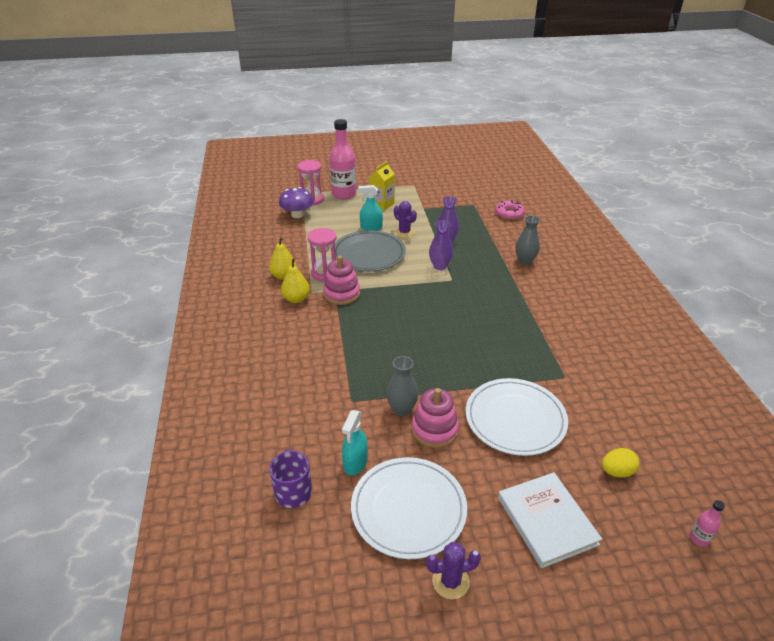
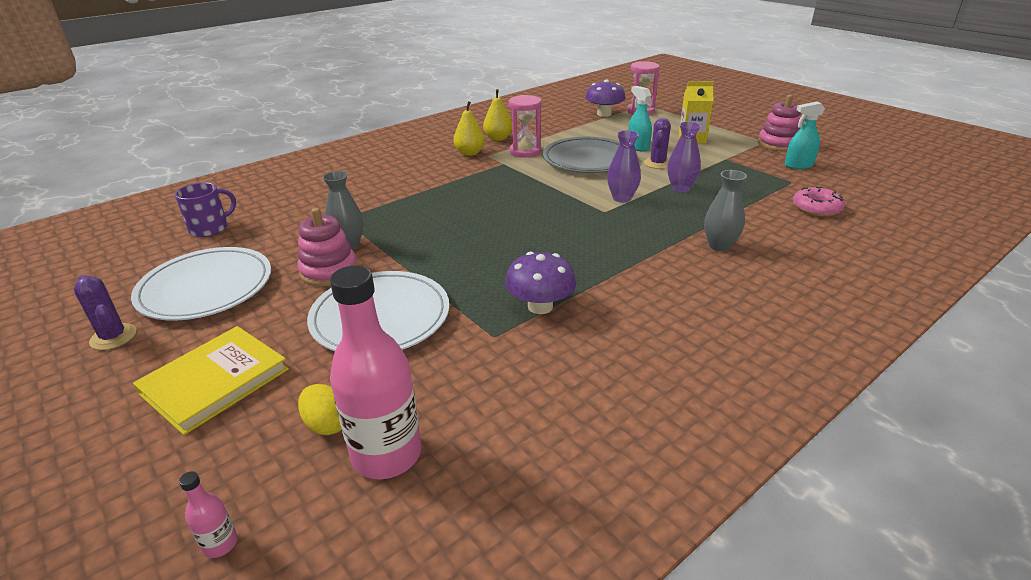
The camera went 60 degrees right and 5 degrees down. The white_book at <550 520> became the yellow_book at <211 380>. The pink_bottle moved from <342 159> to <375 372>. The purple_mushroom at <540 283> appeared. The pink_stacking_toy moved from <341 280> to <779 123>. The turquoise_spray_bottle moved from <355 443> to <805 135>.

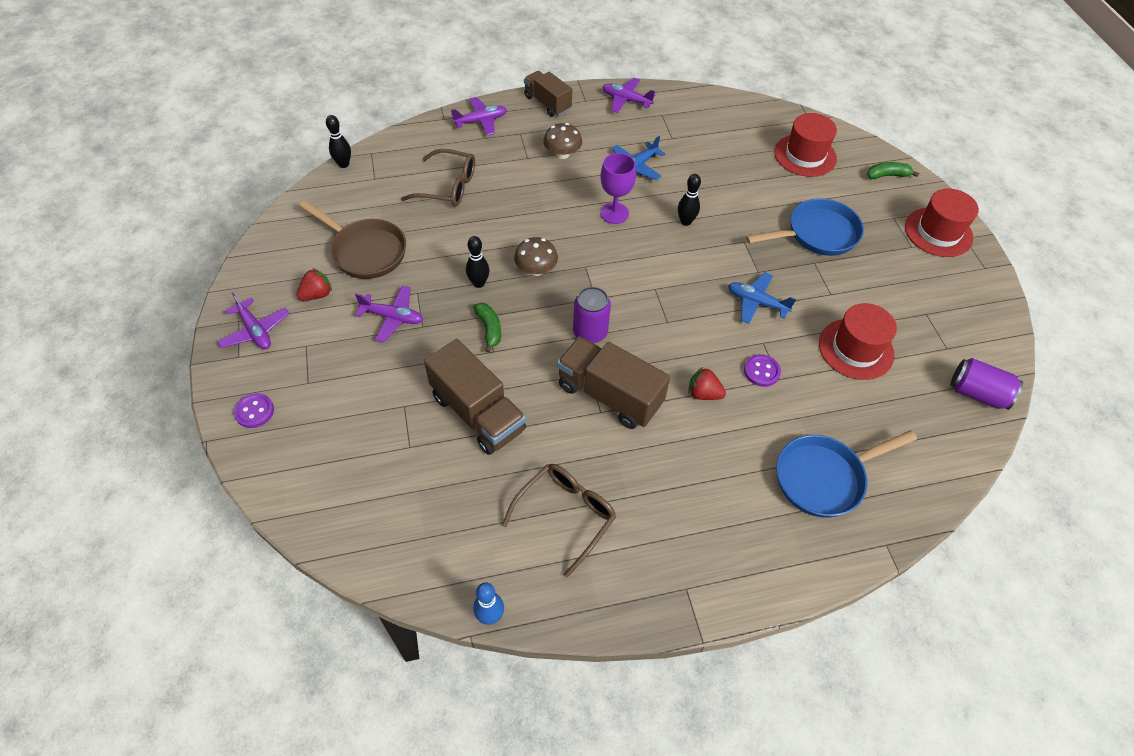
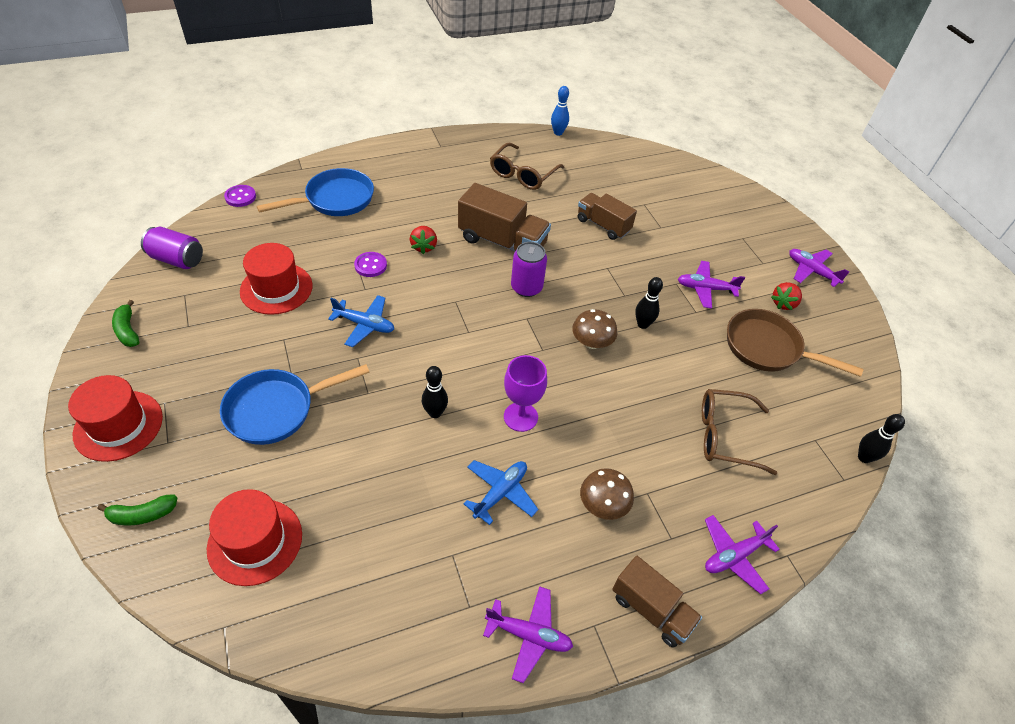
The camera went 170 degrees right and 5 degrees down. The green_banana moved from <487 328> to <125 323>. The purple_button moved from <254 410> to <240 196>. The red_strawberry at <707 383> turned 75 degrees clockwise. The brown_truck at <475 397> changed to 0.66 times the size.

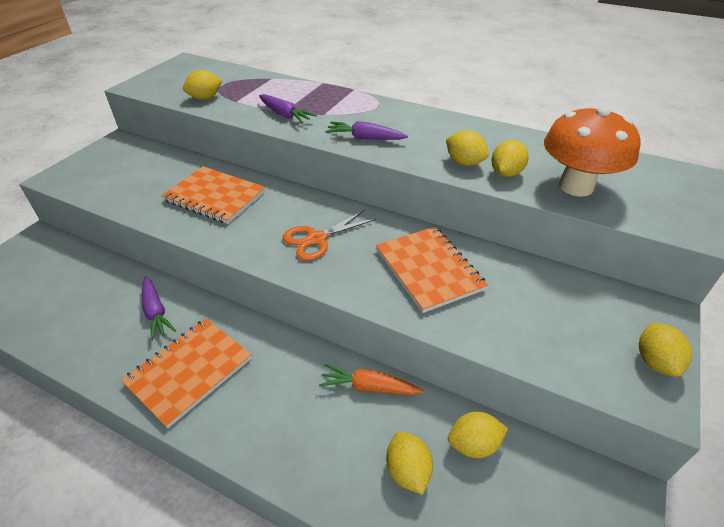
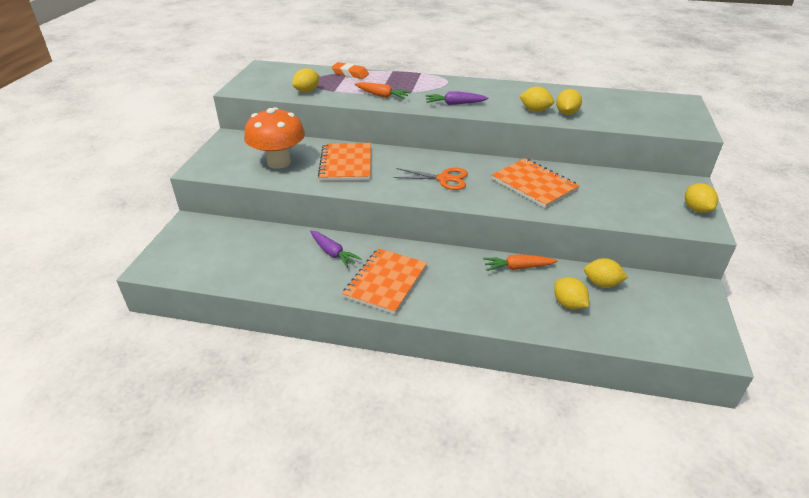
The camera went 15 degrees left and 5 degrees down. The orange_mushroom moved from <592 151> to <274 138>. The orange_notebook at <214 195> turned 75 degrees clockwise. The orange_eraser at <350 70> appeared. The purple_carrot at <288 108> became the orange_carrot at <383 90>. The orange_scissors at <329 235> turned 120 degrees counterclockwise. The yellow_lemon at <478 435> turned 45 degrees clockwise.

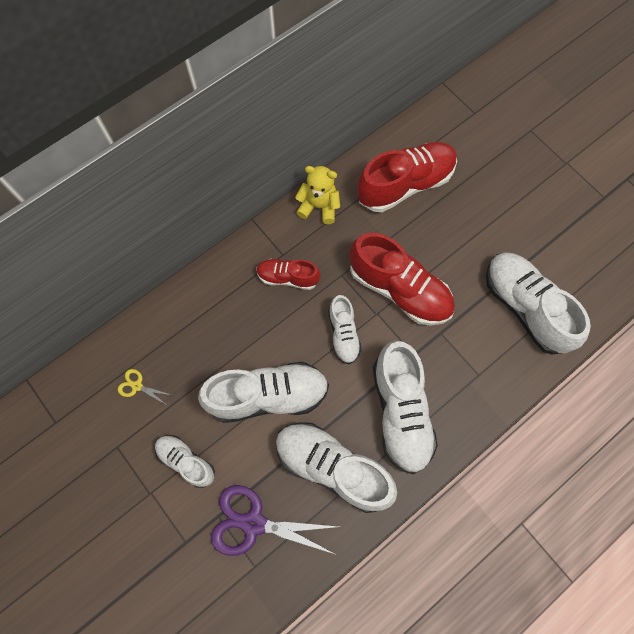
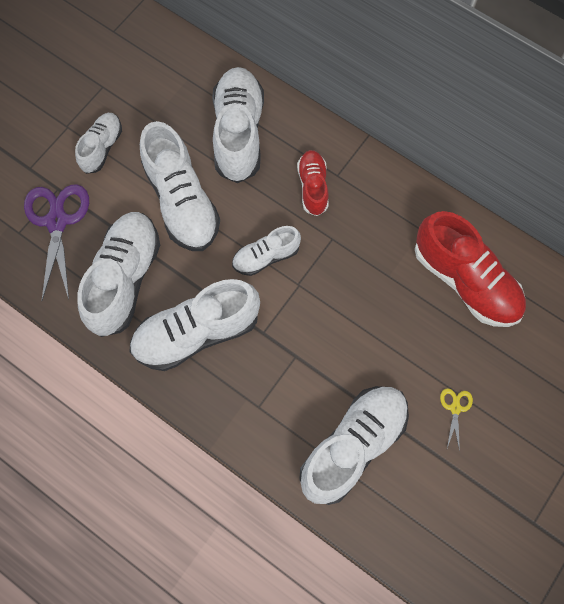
The camera went 75 degrees right and 0 degrees up. The white_shoe at <238 125> appeared. The yellow_scissors moved from <144 386> to <456 419>. The yellow_teddy_bear at <317 195> disappeared. The red_shoe at <402 279> disappeared.

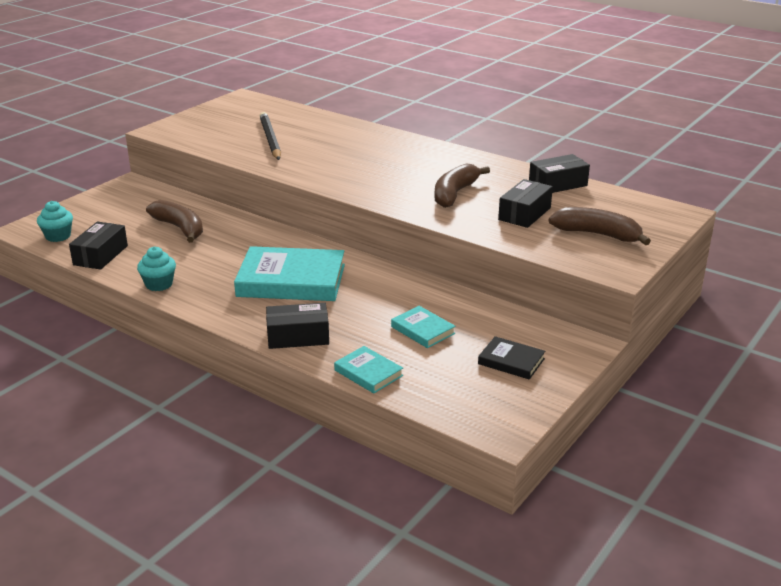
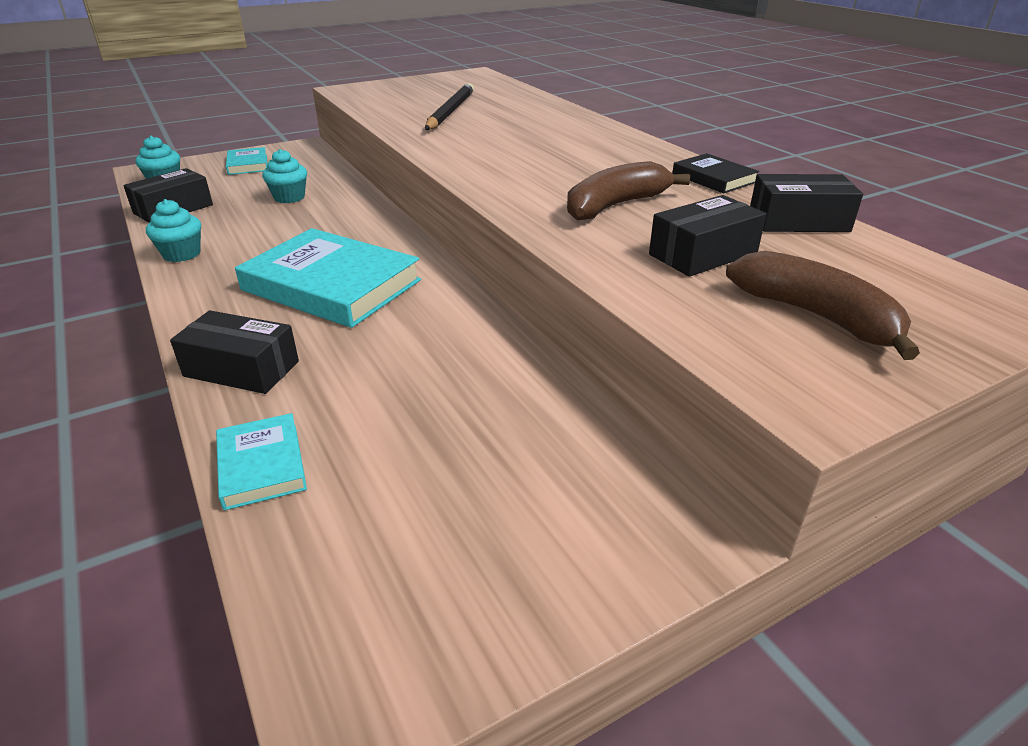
The camera went 25 degrees right and 5 degrees up. The turquoise_book moved from <423 327> to <246 161>. The brown_banana at <174 221> was replaced by the turquoise_cupcake at <284 176>. The black_book moved from <511 358> to <715 173>.

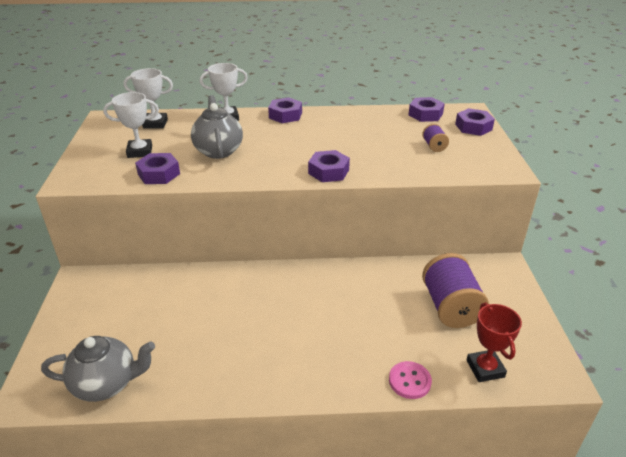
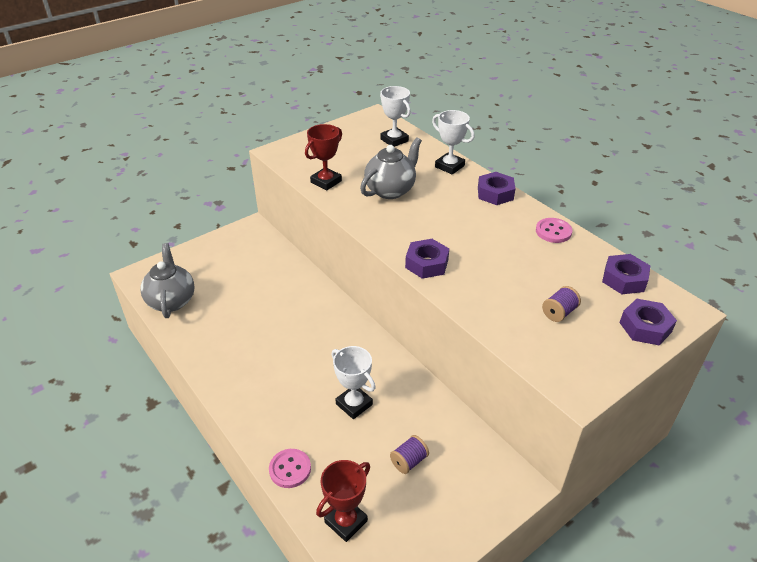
The camera went 55 degrees right and 5 degrees up. The grey_teapot at <98 369> turned 150 degrees counterclockwise. The purple_nut at <157 168> was replaced by the red_trophy at <323 157>. The white_trophy moved from <131 125> to <353 382>. The purple_spool at <455 290> changed to 0.47 times the size. The pink_button at <554 230> appeared.

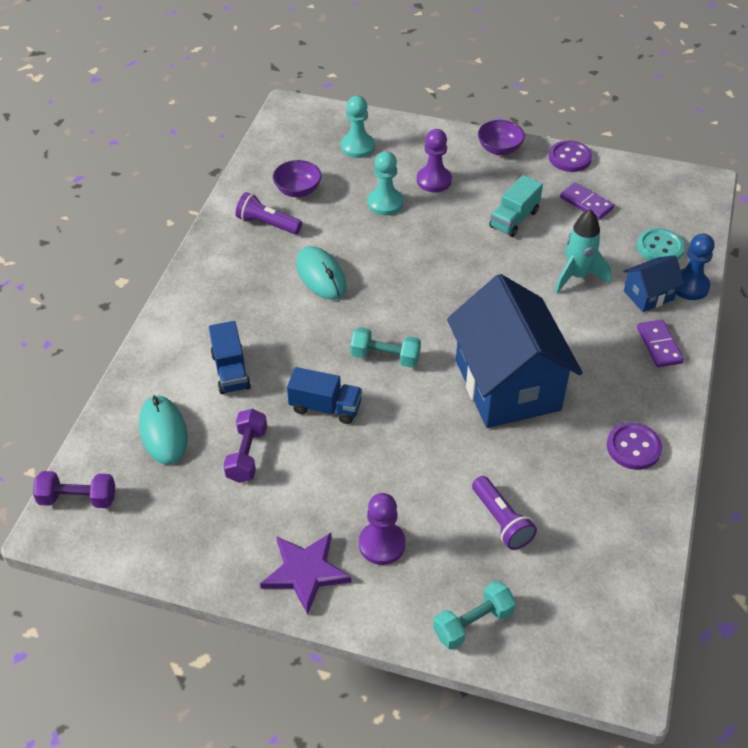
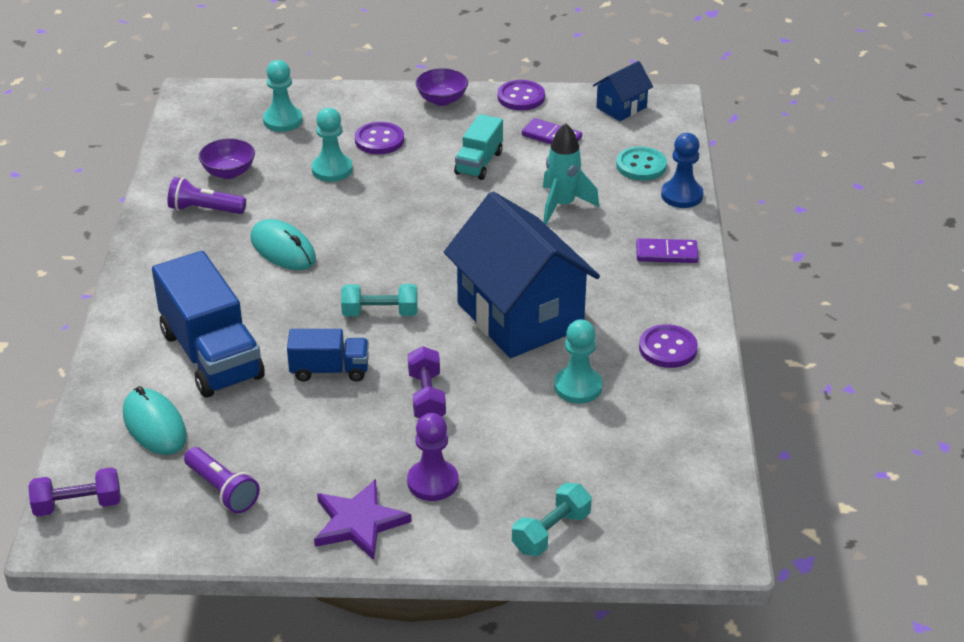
The camera went 15 degrees left and 10 degrees down. The blue_truck at <230 357> changed to 1.83 times the size. The purple_flashlight moved from <504 513> to <222 480>. The purple_pawn at <434 160> was replaced by the purple_button at <379 138>. The purple_dumbbell moved from <245 446> to <427 382>. The turquoise_pawn at <578 361> appeared. The blue_house moved from <654 283> to <623 91>. The purple_domino at <660 343> turned 60 degrees counterclockwise.

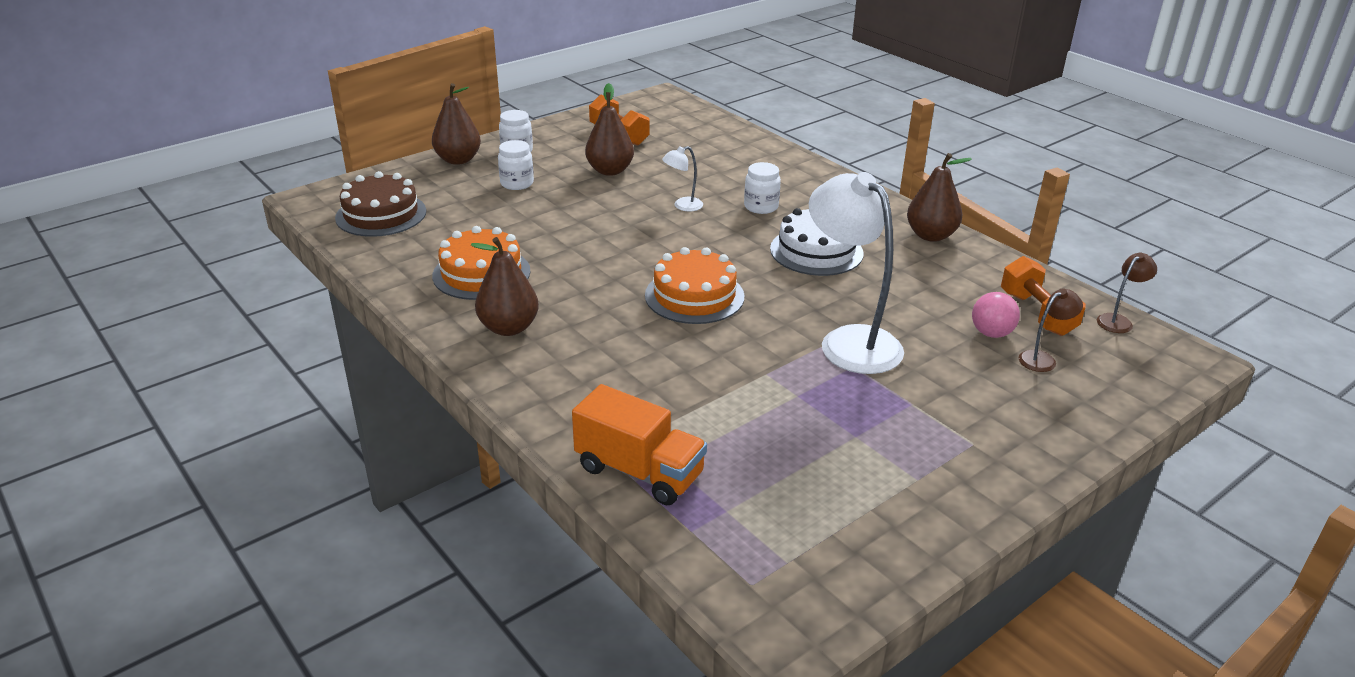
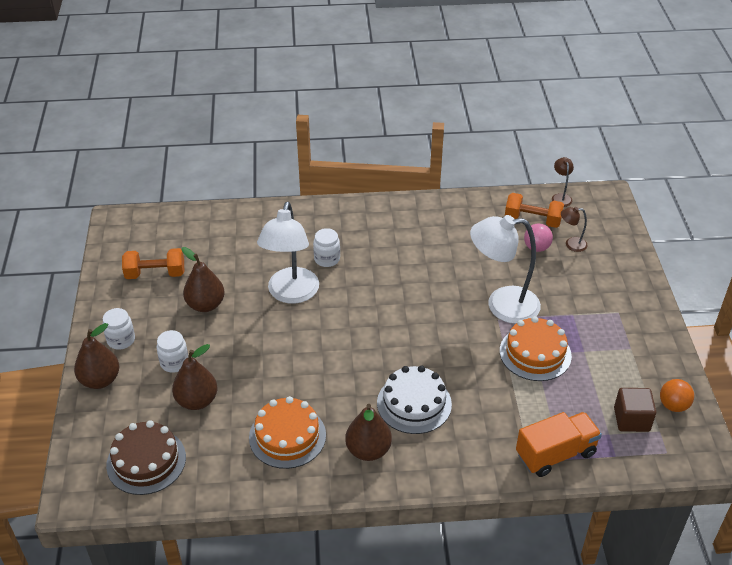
The camera went 55 degrees left and 10 degrees up. The brown_pear moved from <939 197> to <194 377>. The white_lamp at <682 178> changed to 2.27 times the size. The white_cake moved from <817 242> to <414 400>. The orange_cake moved from <694 285> to <536 348>. The brown_lamp at <1051 330> turned 90 degrees counterclockwise. The brown_cube at <635 410> appeared. The orange_ball at <677 395> appeared.

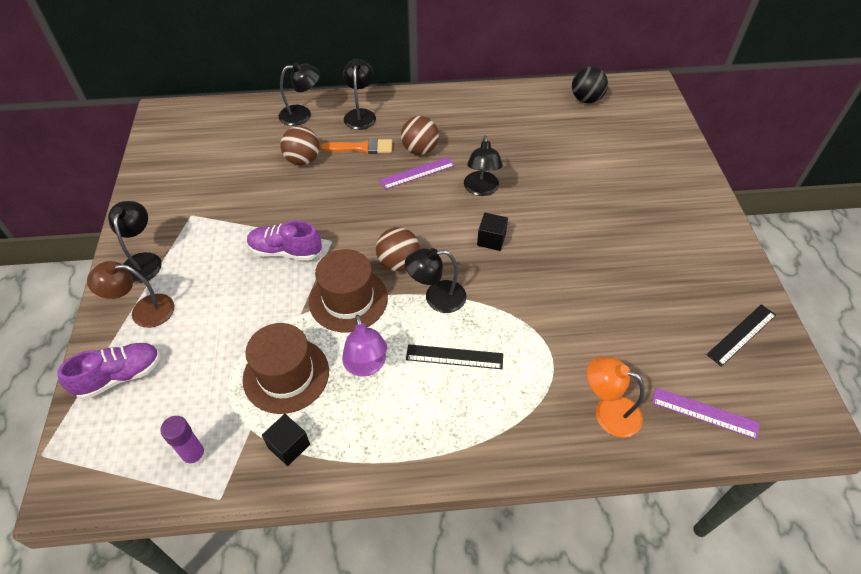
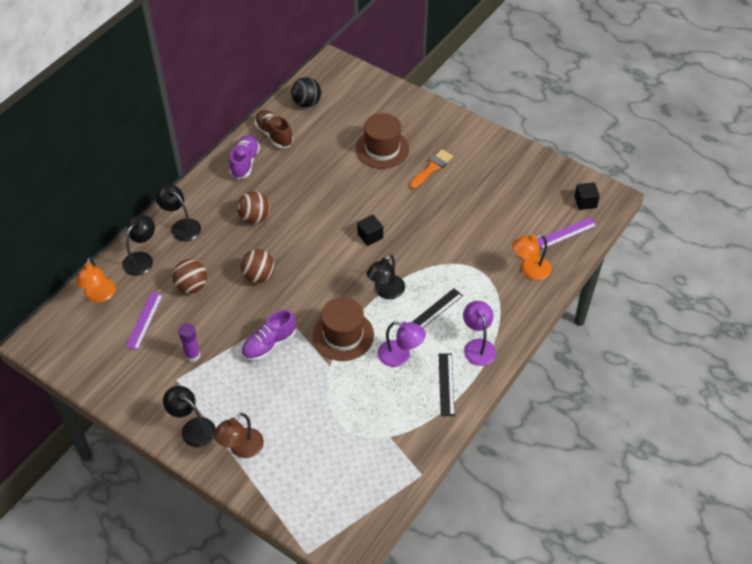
The camera went 50 degrees left and 0 degrees up. The orange_lamp at <96 279> appeared. The purple_ruler moved from <417 173> to <144 321>. The purple_glue_stick moved from <183 441> to <189 342>. The purple_shoe moved from <108 371> to <244 157>. The brown_ball moved from <398 249> to <258 266>. The brown_shoe at <274 129> appeared. The brown_hat moved from <286 368> to <382 141>. The orange_brush moved from <356 146> to <431 169>. The black_ruler moved from <741 335> to <447 385>. The purple_lamp at <479 333> appeared. The black_cube moved from <286 440> to <587 196>. The black_lamp at <483 166> disappeared.

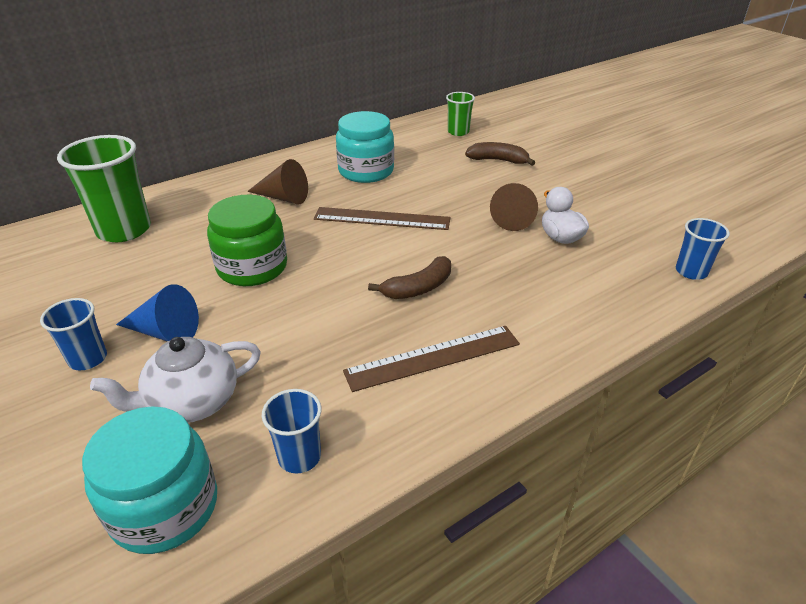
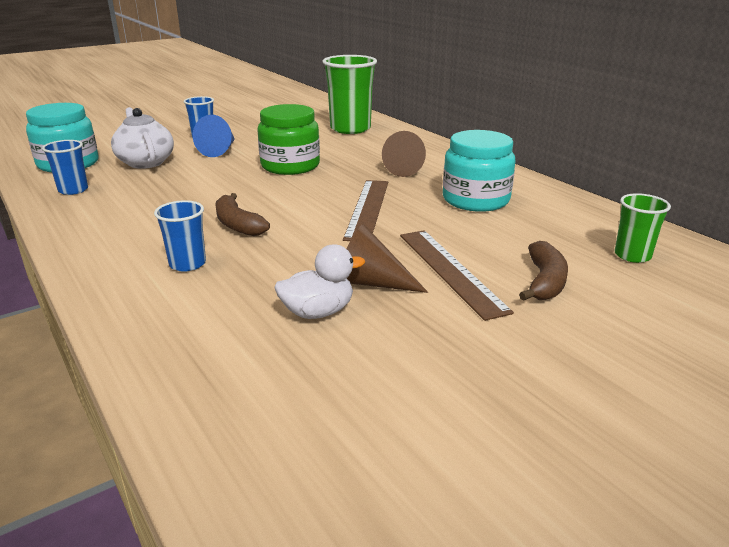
The camera went 90 degrees right and 10 degrees down. The blue_cup moved from <703 249> to <180 236>. The brown_ruler moved from <431 359> to <457 275>.

